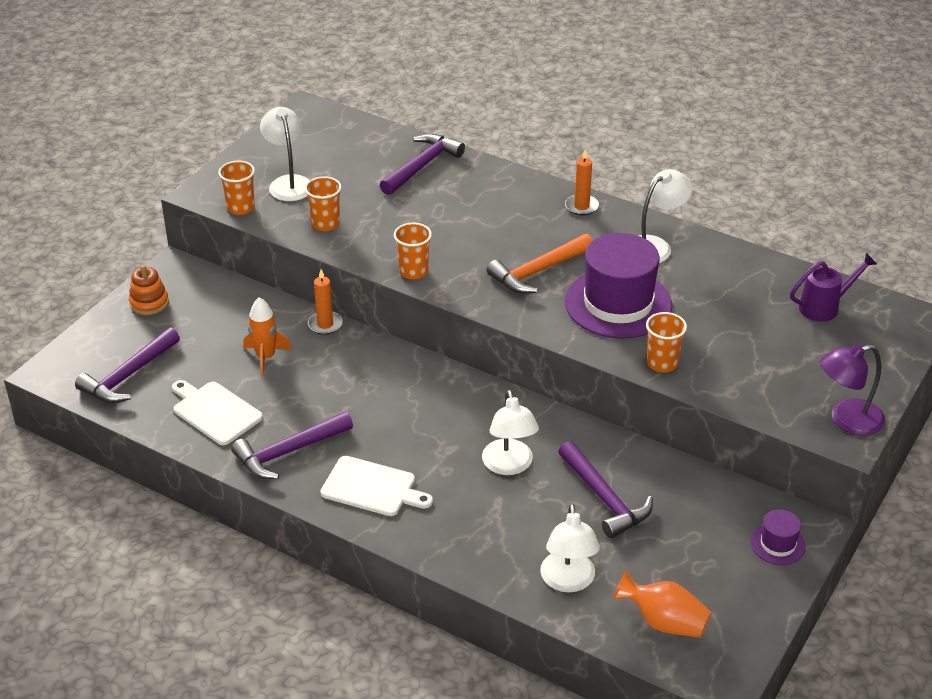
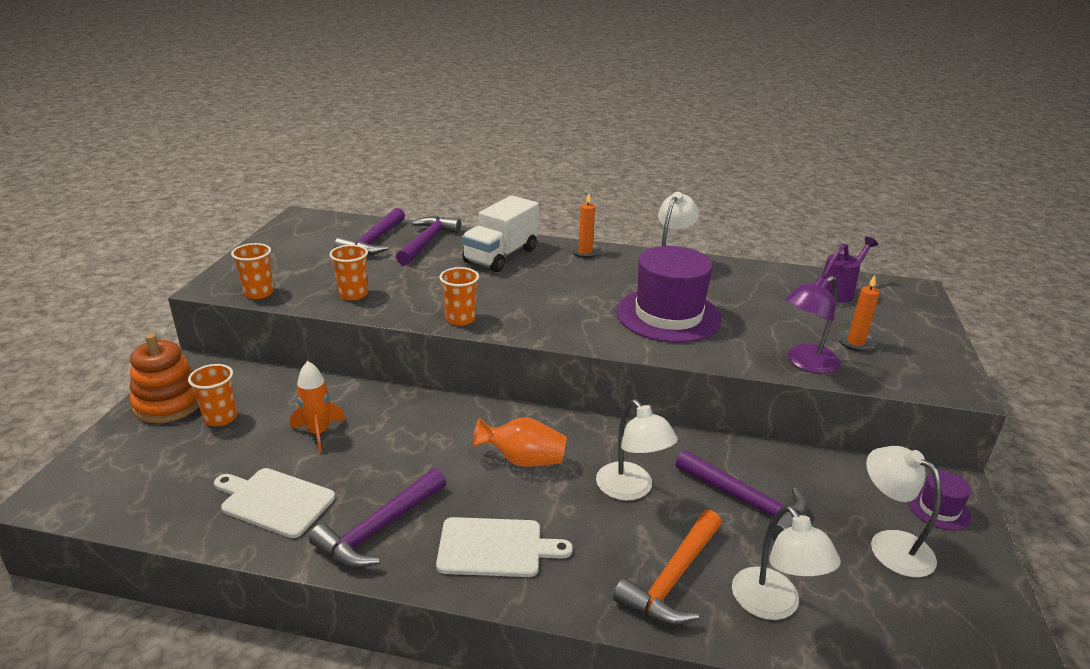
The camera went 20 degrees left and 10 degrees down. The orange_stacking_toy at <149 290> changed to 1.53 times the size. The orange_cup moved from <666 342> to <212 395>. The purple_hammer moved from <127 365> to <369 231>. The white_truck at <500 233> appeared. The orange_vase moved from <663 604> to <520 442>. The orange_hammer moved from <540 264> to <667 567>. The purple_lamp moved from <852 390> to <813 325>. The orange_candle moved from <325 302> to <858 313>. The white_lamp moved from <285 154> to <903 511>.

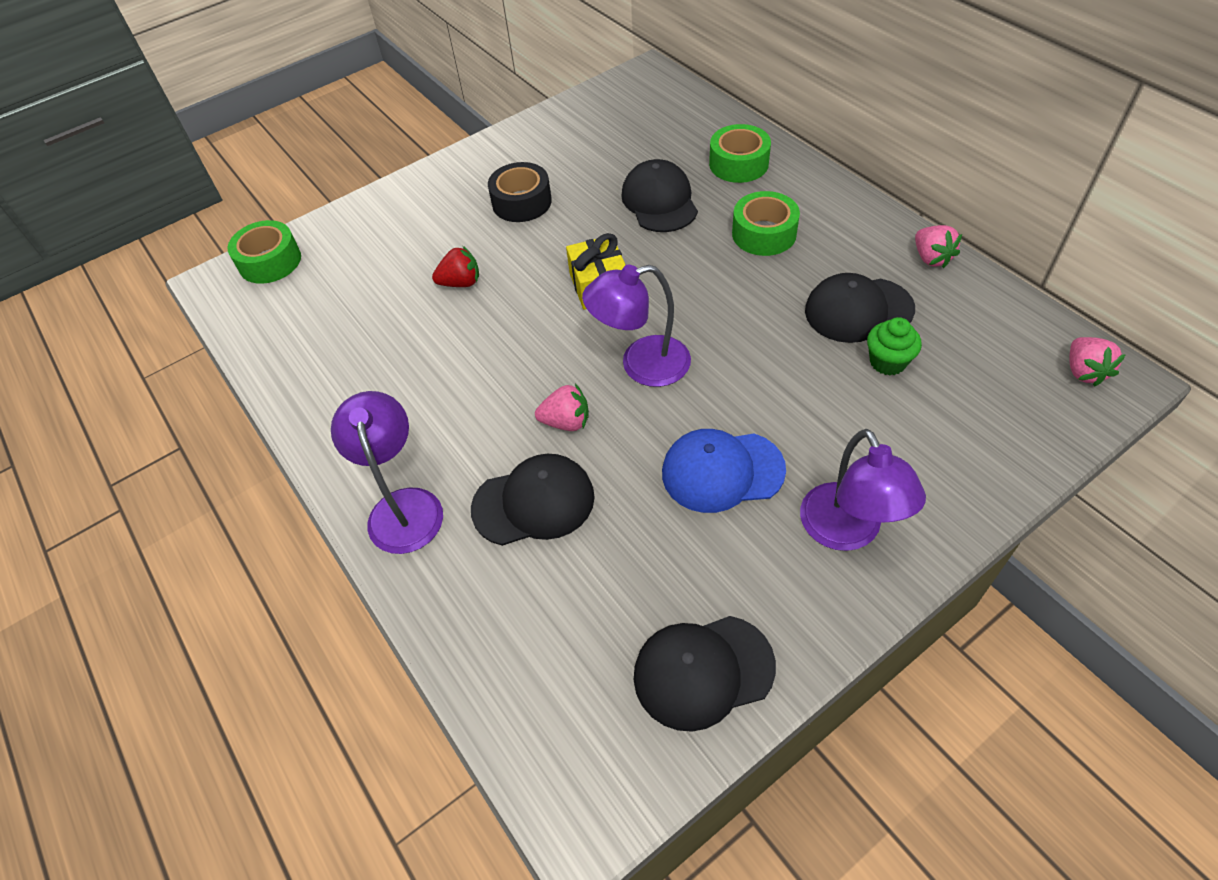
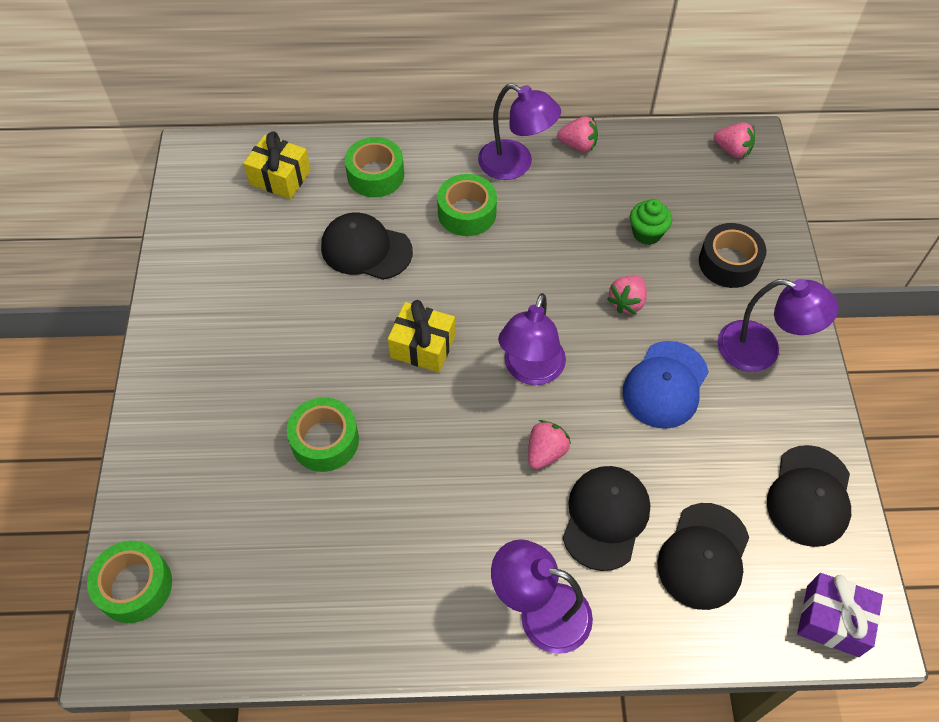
The camera went 60 degrees left and 5 degrees up. The yellow_gift at <277 165> appeared. The red_strawberry at <455 266> was replaced by the green_tape at <323 434>. The purple_lamp at <519 131> appeared. The pink_strawberry at <627 295> appeared. The black_cap moved from <860 308> to <703 556>. The black_tape moved from <520 192> to <733 255>. The purple_gift at <840 615> appeared.

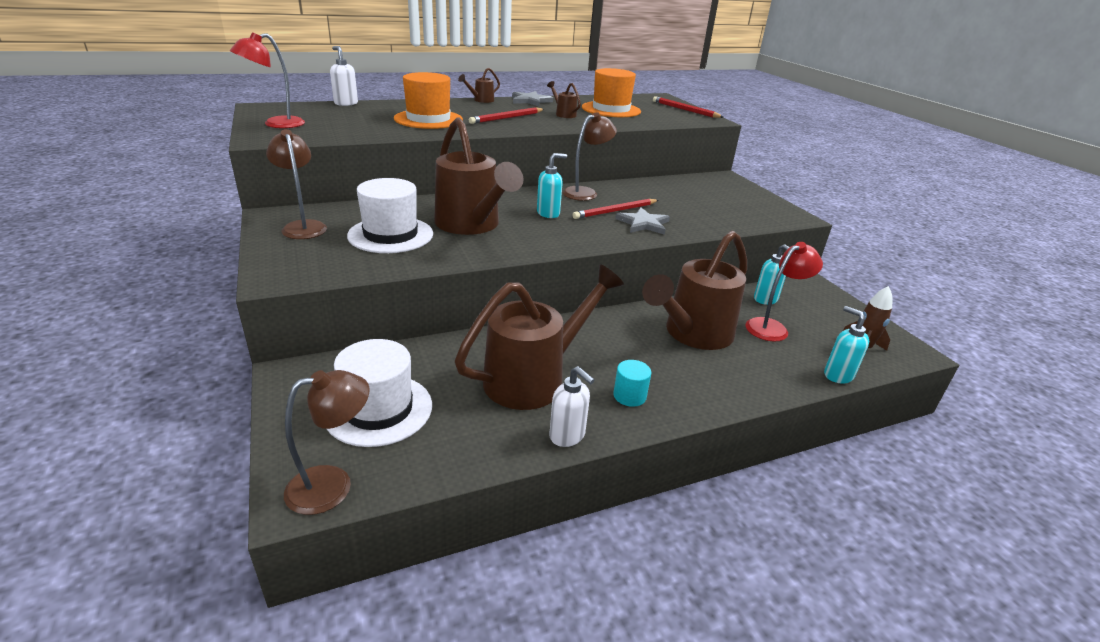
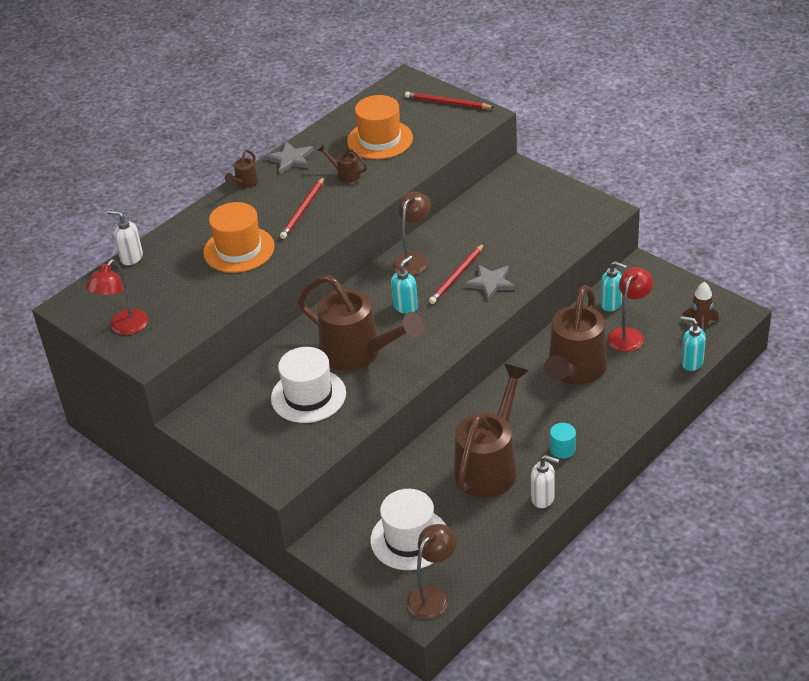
The camera went 20 degrees left and 10 degrees up. The brown_lamp at <296 184> disappeared.

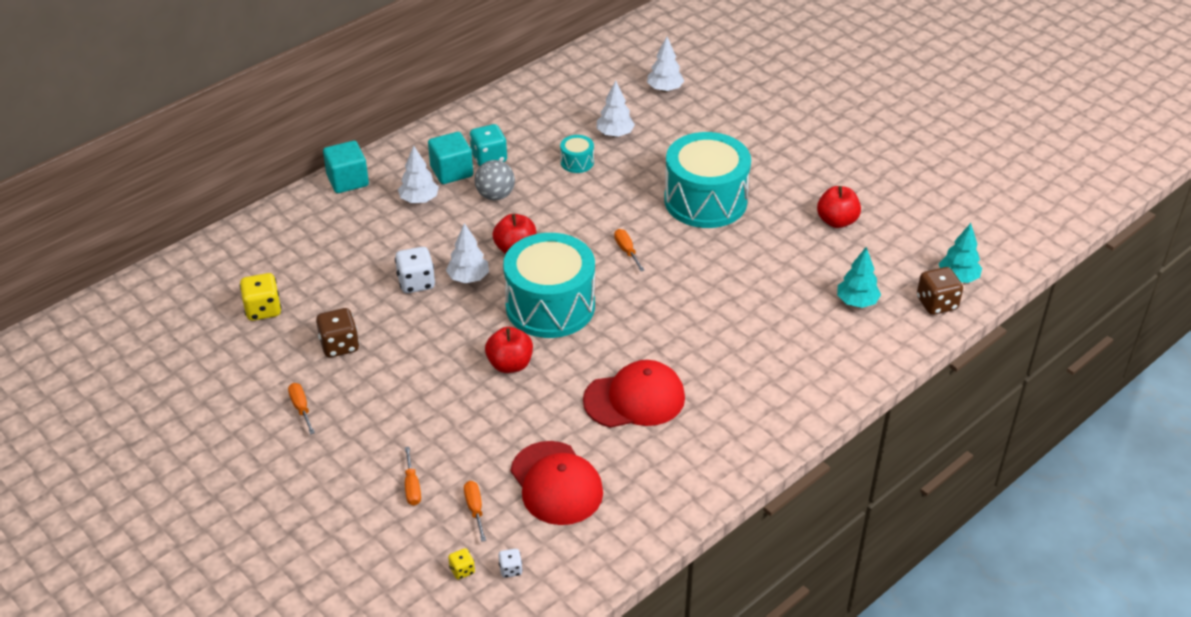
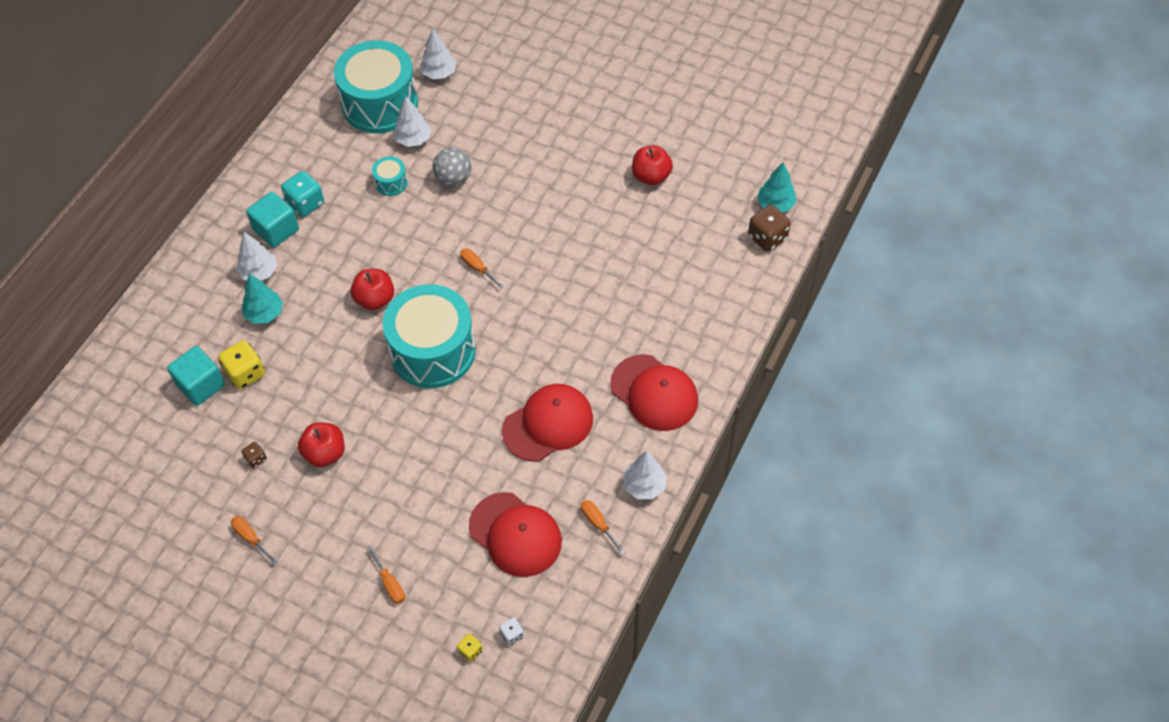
The camera went 20 degrees left and 15 degrees up. The turquoise_cube moved from <346 167> to <196 376>. The yellow_dice moved from <260 297> to <241 364>. The turquoise_tree moved from <859 277> to <262 299>. The brown_dice at <337 333> changed to 0.52 times the size. The red_apple moved from <509 350> to <321 444>. The turquoise_drum moved from <707 180> to <376 86>. The grey_ball moved from <495 180> to <452 167>. The orange_screwdriver moved from <475 511> to <603 527>. The red_cap at <654 392> appeared. The white_tree moved from <467 253> to <645 475>. The white_dice at <415 270> disappeared.

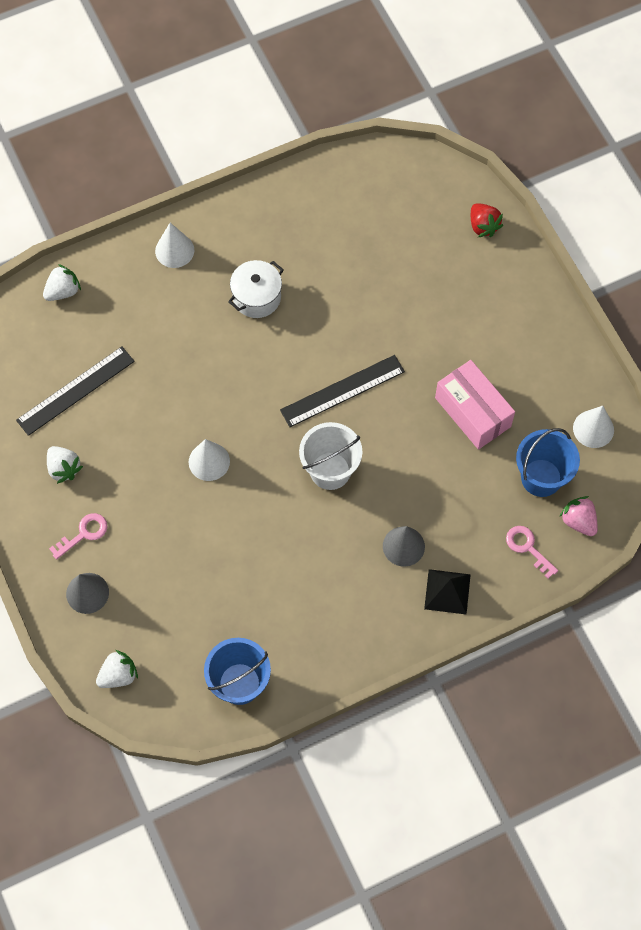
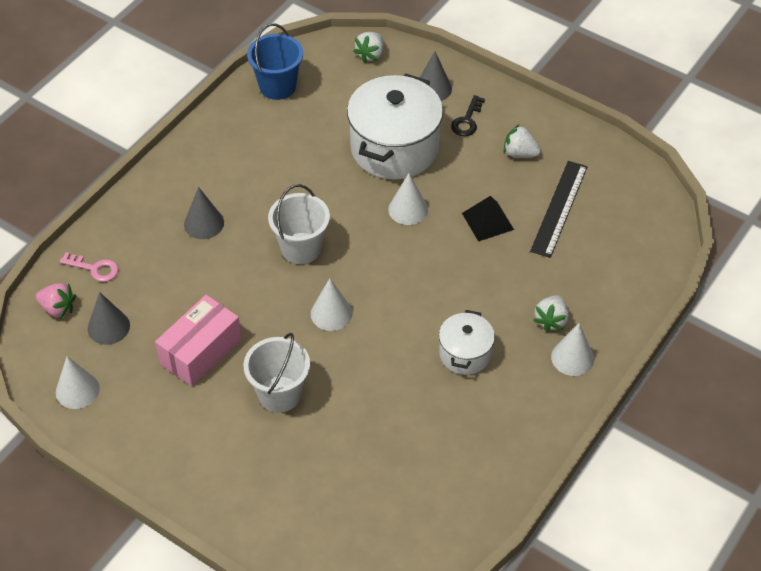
The camera went 150 degrees right and 15 degrees down. The blue_bucket at <548 462> was replaced by the grey_cone at <109 318>. The pink_box at <475 405> turned 75 degrees counterclockwise. The white_bucket at <276 373> appeared. The black_ruler at <342 391> was replaced by the white_cone at <331 304>. The white_pot at <395 126> appeared. The pink_key at <78 536> became the black_key at <468 115>. The black_pyramid moved from <447 592> to <488 218>. The white_strawberry moved from <62 282> to <551 313>. The red_strawberry at <487 220> disappeared.

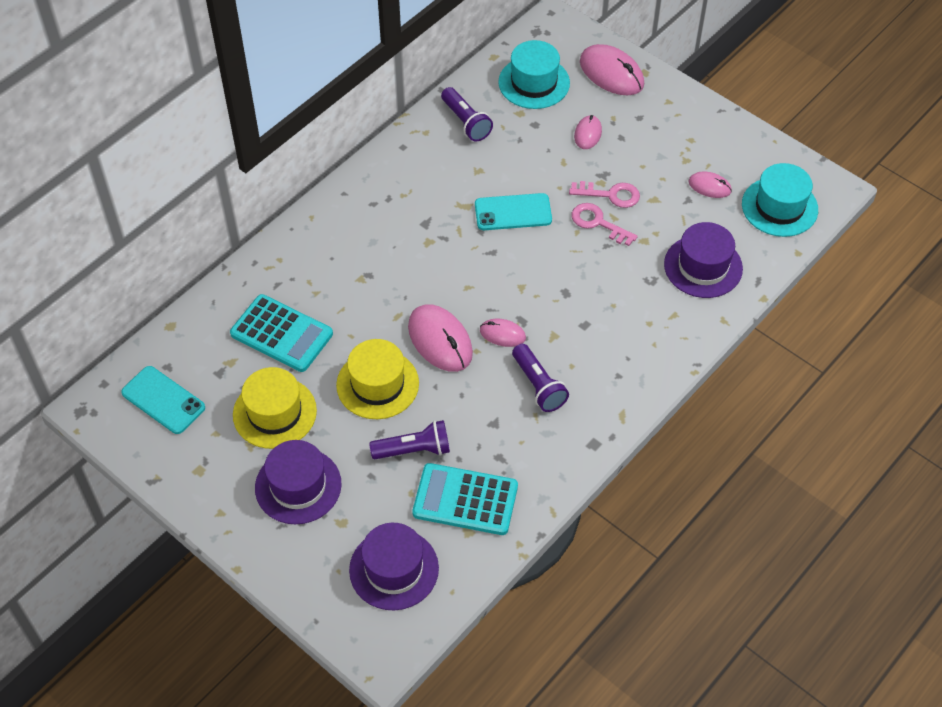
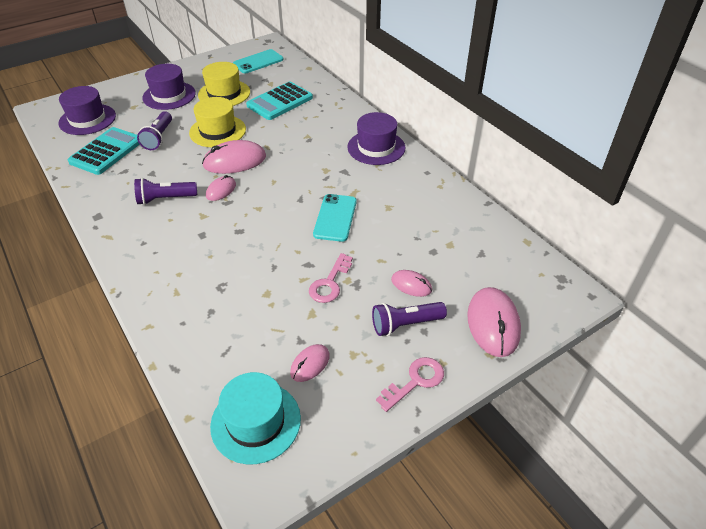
The camera went 105 degrees right and 10 degrees down. The purple_hat moved from <703 260> to <376 138>. The purple_flashlight moved from <467 114> to <409 319>. The pink_key moved from <605 224> to <410 384>. The pink_mouse at <612 69> turned 60 degrees counterclockwise. The turquoise_hat at <534 74> disappeared.

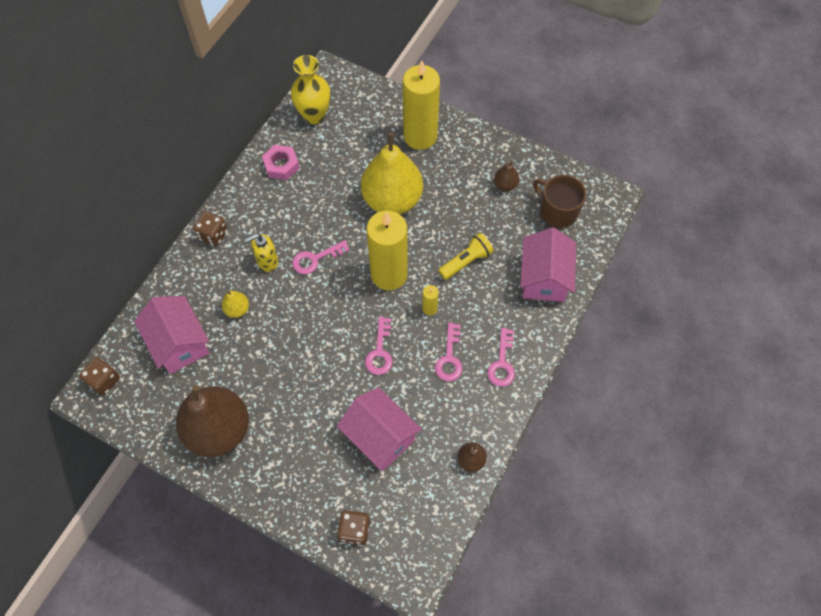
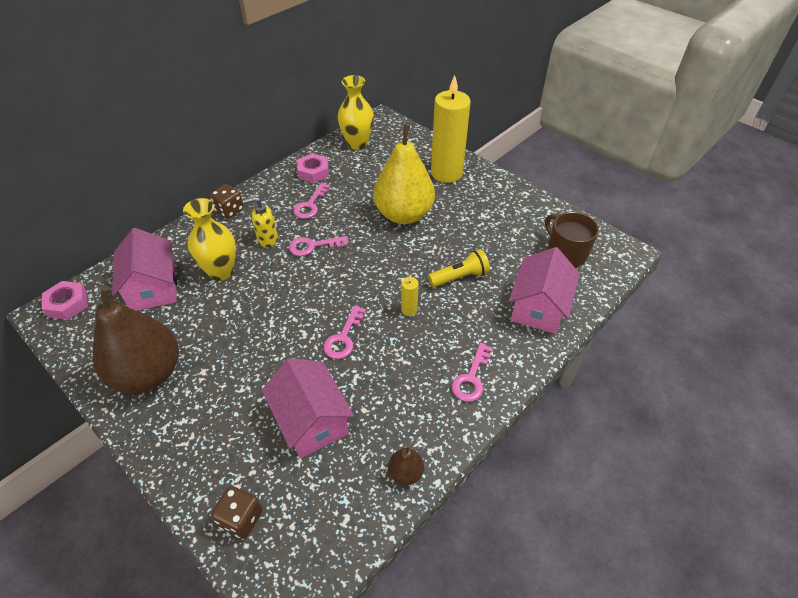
The camera went 15 degrees right and 15 degrees down. The brown_dice at <99 376> was replaced by the pink_nut at <65 300>. The yellow_pear at <235 304> was replaced by the yellow_vase at <209 239>. The pink_key moved from <448 352> to <311 201>. The yellow_candle at <387 250> disappeared. The brown_pear at <506 176> disappeared.

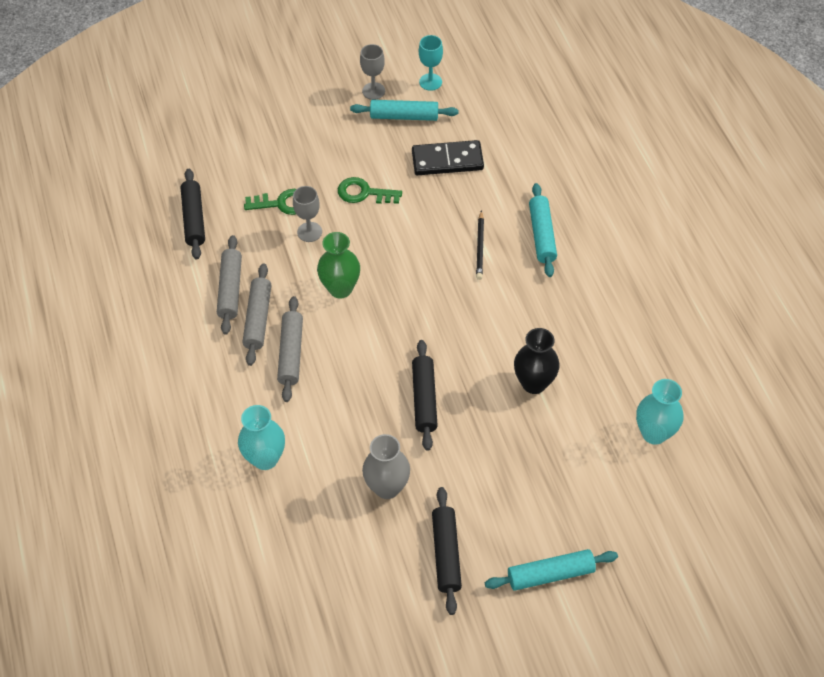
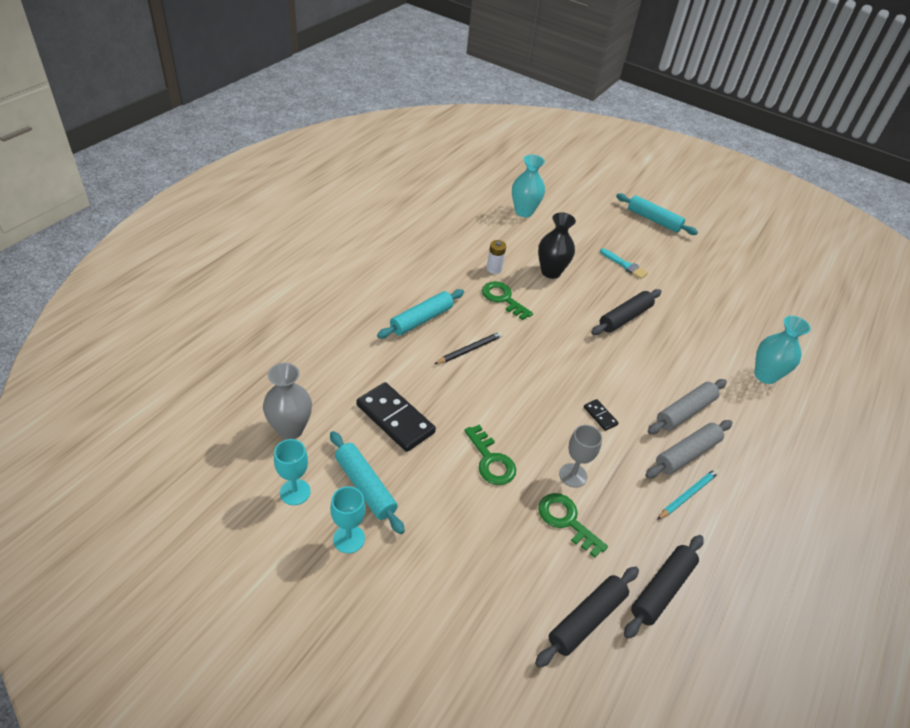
The camera went 135 degrees left and 10 degrees down. The grey_vase moved from <386 466> to <287 401>. The grey_goblet at <372 72> became the turquoise_goblet at <348 519>. The green_key at <507 300> appeared. The white_battery at <496 257> appeared. The black_rolling_pin moved from <447 551> to <587 617>. The green_vase at <338 265> was replaced by the black_domino at <601 415>. The turquoise_brush at <624 263> appeared. The grey_rolling_pin at <229 285> was replaced by the turquoise_pencil at <688 494>.

